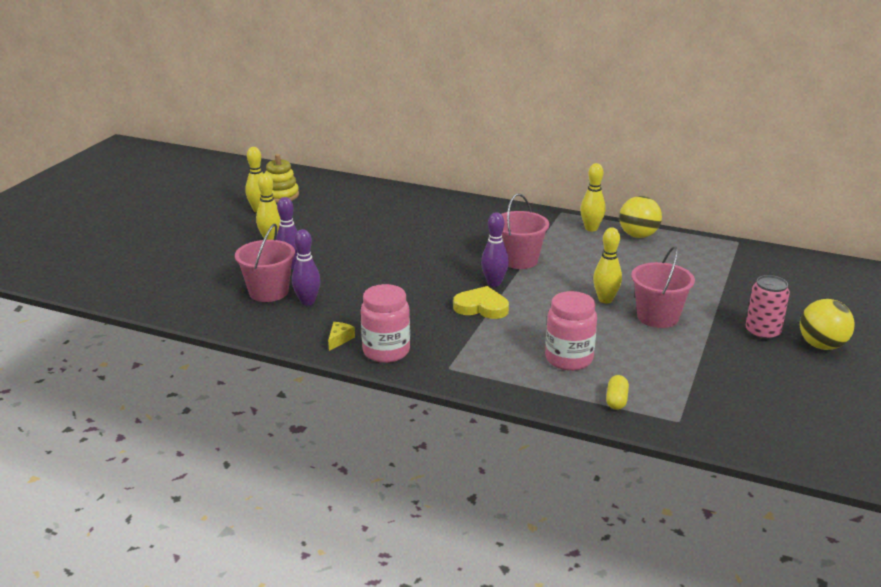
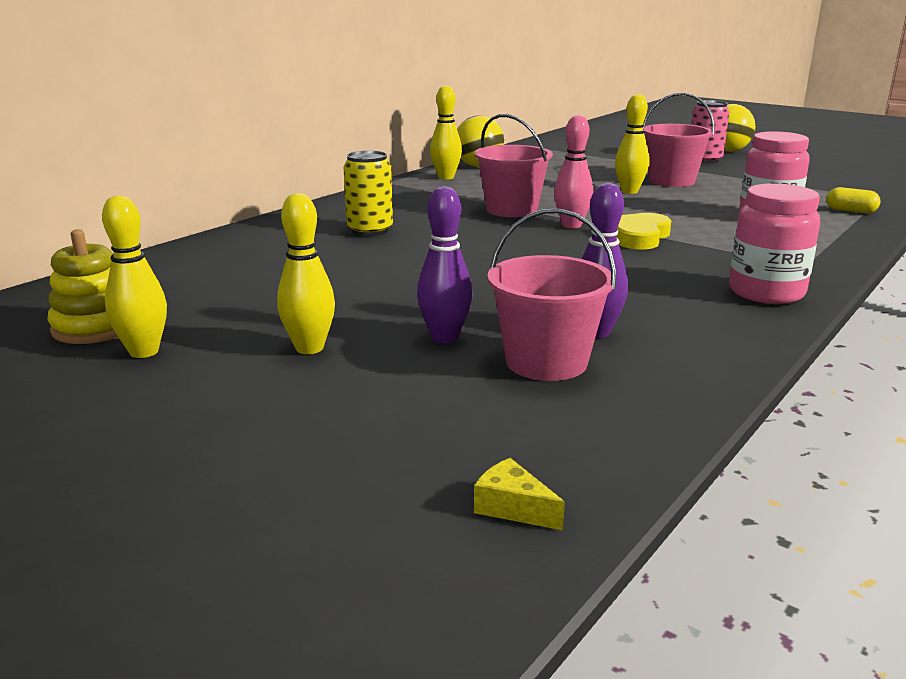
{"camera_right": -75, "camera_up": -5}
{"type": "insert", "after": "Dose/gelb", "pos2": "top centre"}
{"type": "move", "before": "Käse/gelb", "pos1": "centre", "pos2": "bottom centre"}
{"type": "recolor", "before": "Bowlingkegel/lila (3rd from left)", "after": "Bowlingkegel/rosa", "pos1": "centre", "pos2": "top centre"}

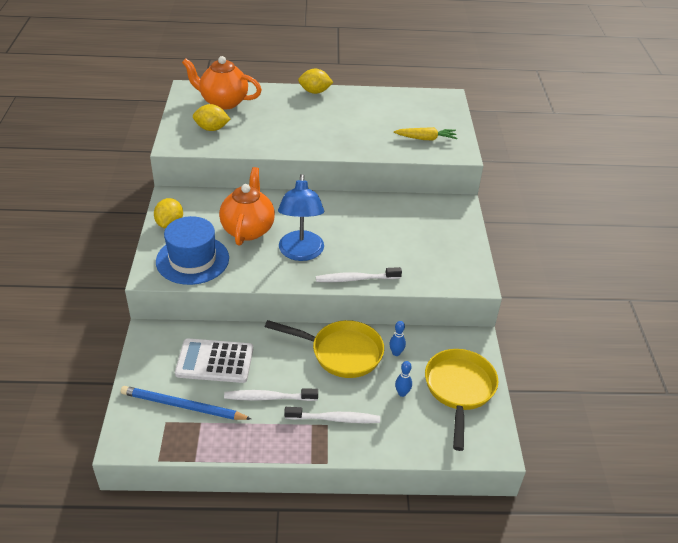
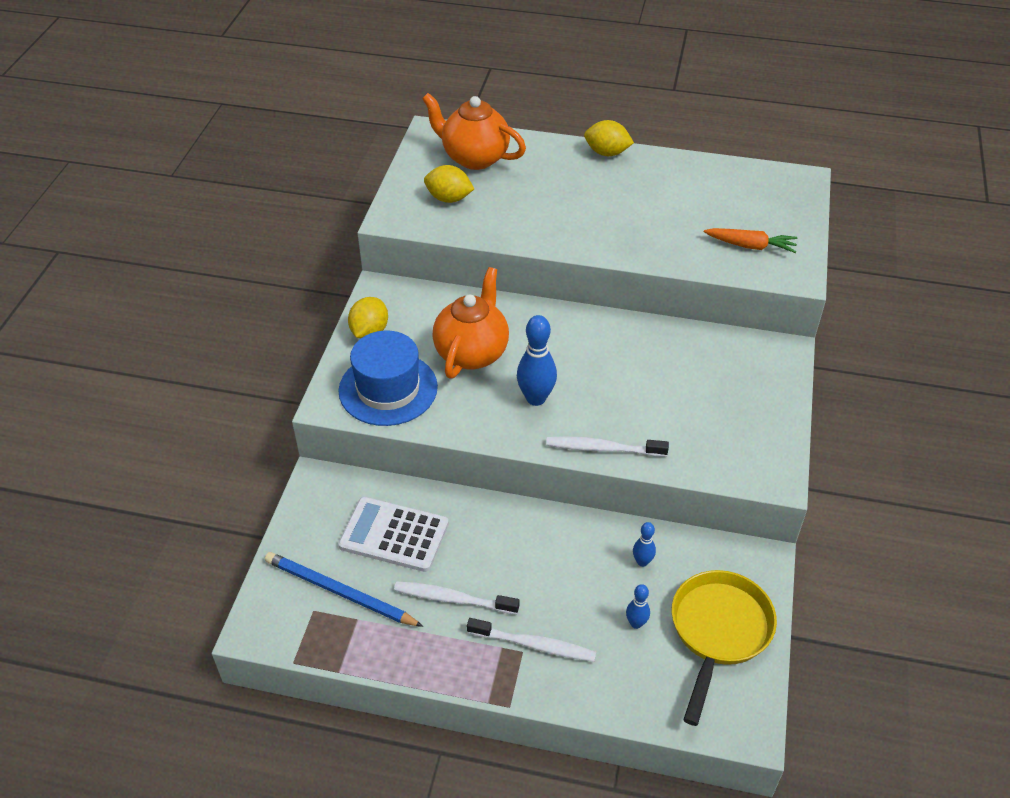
{"camera_right": 15, "camera_up": 5}
{"type": "delete", "before": "Pfanne/gelb (1st from left)", "pos1": "centre"}
{"type": "replace", "before": "Lampe/blau", "after": "Bowlingkegel/blau (1st from left)", "pos1": "centre", "pos2": "centre"}
{"type": "recolor", "before": "Karotte/gelb", "after": "Karotte/orange", "pos1": "top centre", "pos2": "top right"}

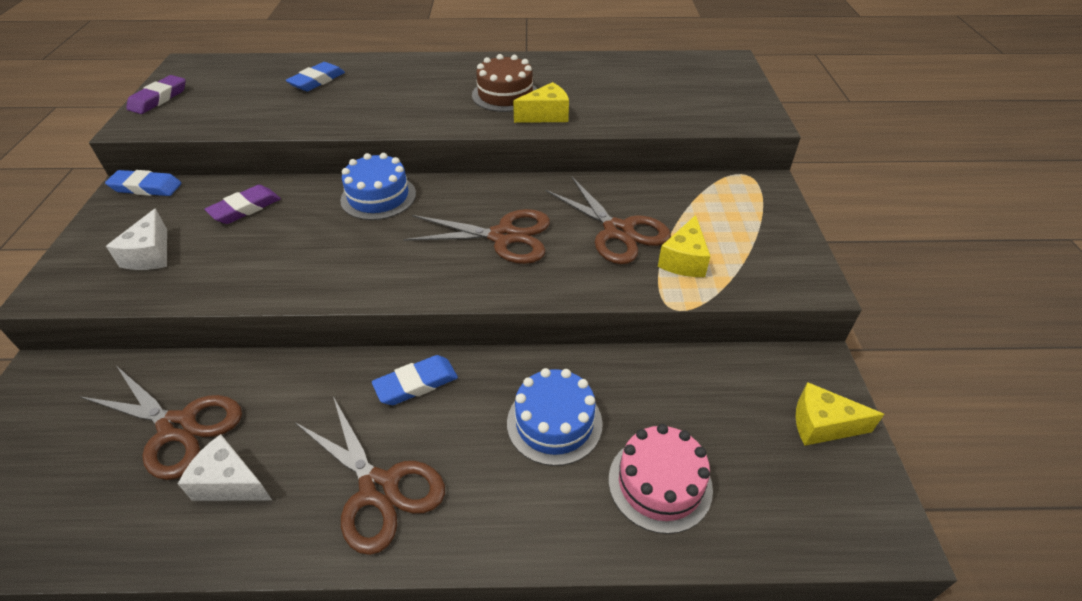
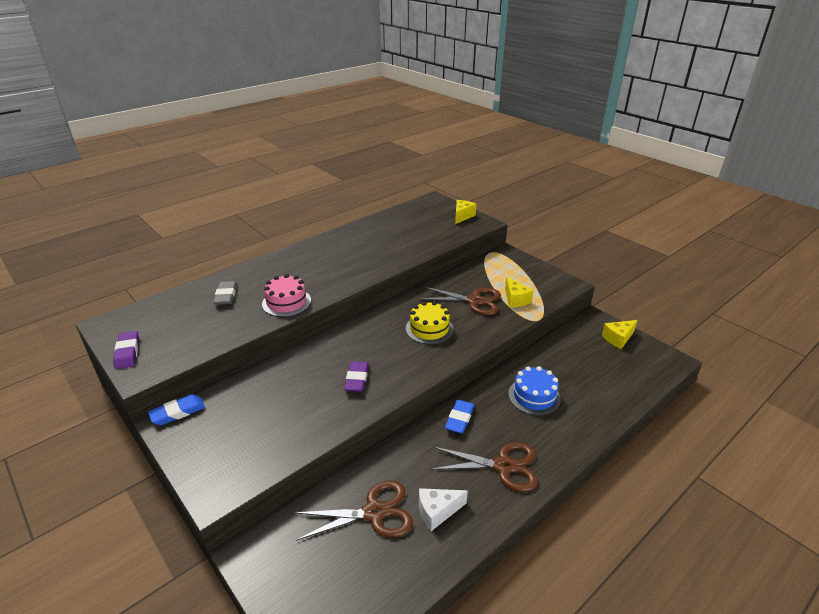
{"camera_right": -40, "camera_up": -10}
{"type": "delete", "before": "Käse/weiß (1st from left)", "pos1": "middle left"}
{"type": "delete", "before": "Kuchen/blau (1st from left)", "pos1": "top centre"}
{"type": "delete", "before": "Kuchen/braun", "pos1": "top centre"}
{"type": "move", "before": "Radiergummi/lila (2nd from left)", "pos1": "middle left", "pos2": "centre"}
{"type": "move", "before": "Käse/gelb (1st from left)", "pos1": "top centre", "pos2": "centre"}
{"type": "move", "before": "Kuchen/rosa", "pos1": "bottom centre", "pos2": "centre"}
{"type": "replace", "before": "Schere/braun (3rd from left)", "after": "Kuchen/gelb", "pos1": "centre", "pos2": "centre"}
{"type": "recolor", "before": "Radiergummi/blau (2nd from left)", "after": "Radiergummi/grau", "pos1": "top left", "pos2": "middle left"}

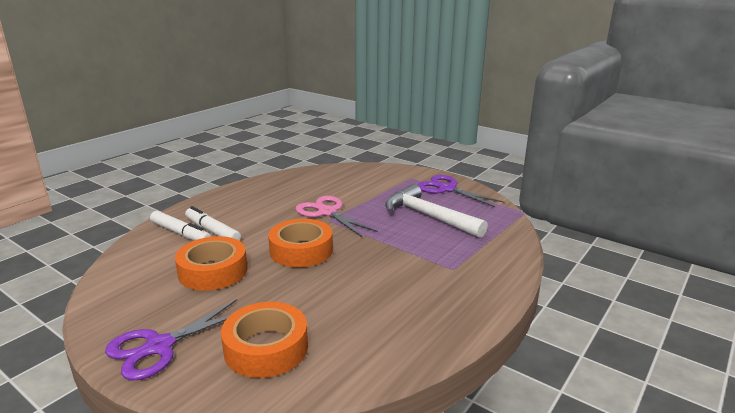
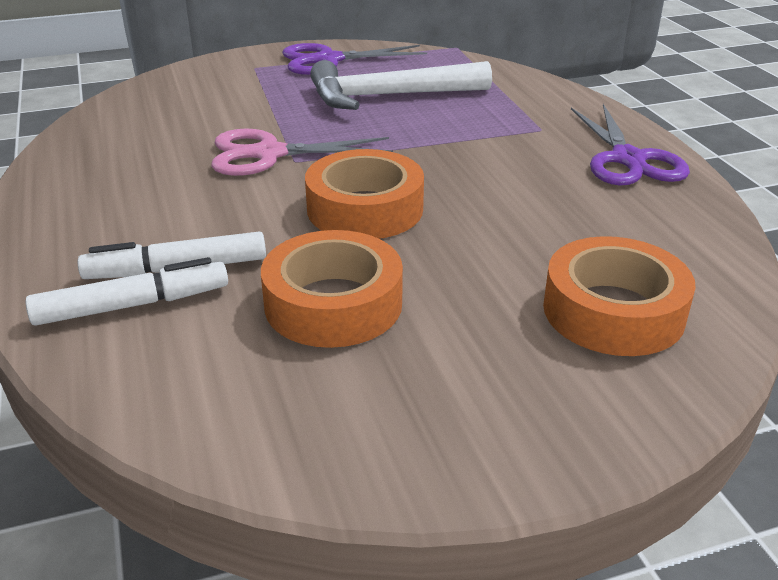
{"camera_right": -55, "camera_up": 10}
{"type": "move", "before": "Schere/lila (1st from left in the first image)", "after": "Schere/lila (2nd from left)", "pos1": "bottom left", "pos2": "top right"}

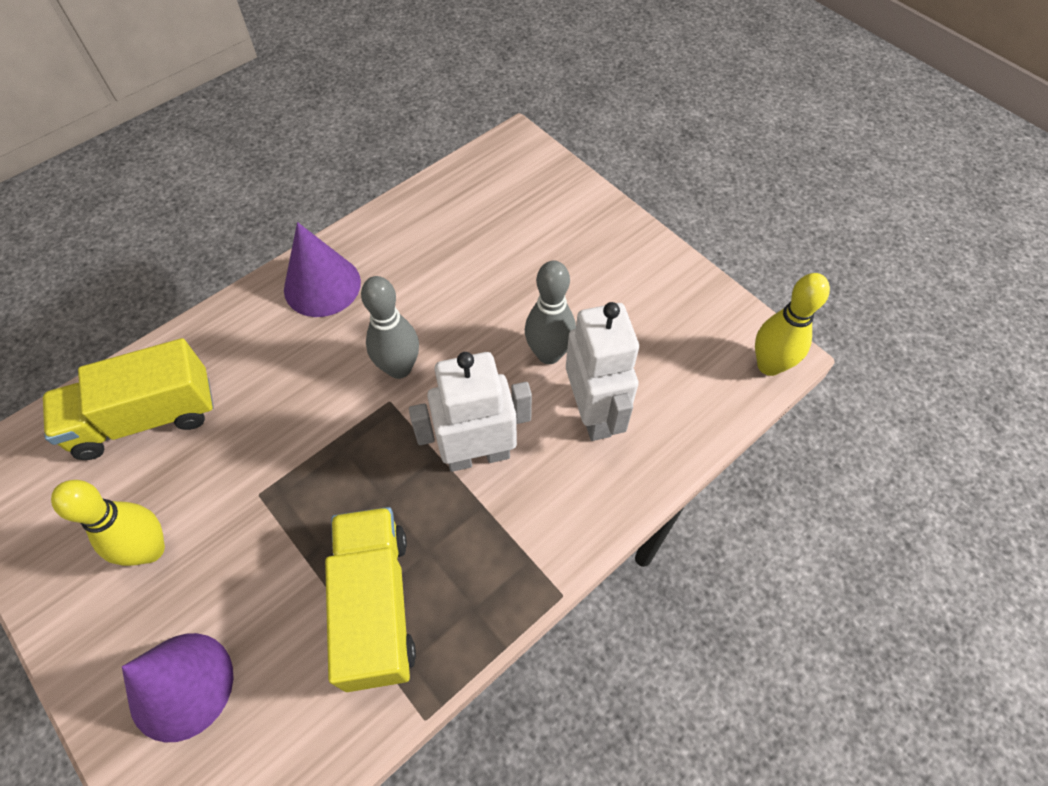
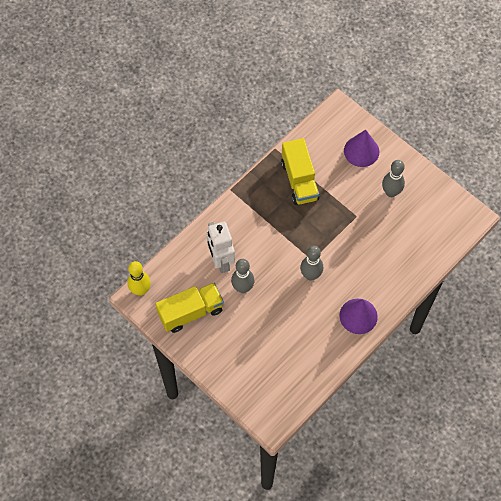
{"camera_right": 175, "camera_up": 5}
{"type": "delete", "before": "Roboter/weiß (1st from left)", "pos1": "centre"}
{"type": "move", "before": "Lastwagen/gelb (1st from left)", "pos1": "middle left", "pos2": "centre"}
{"type": "recolor", "before": "Bowlingkegel/gelb (1st from left)", "after": "Bowlingkegel/grau (3rd from left)", "pos1": "middle left", "pos2": "middle right"}

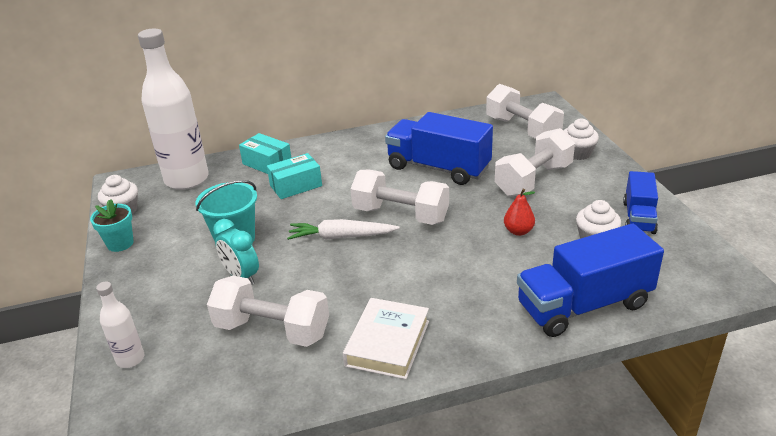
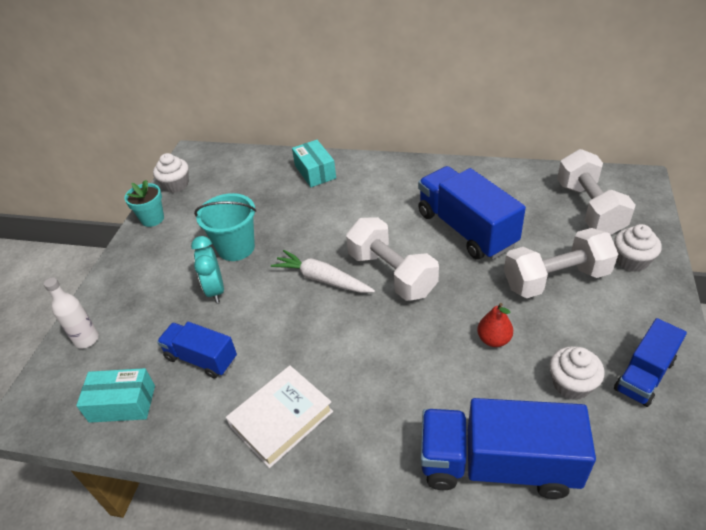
{"camera_right": 30, "camera_up": 10}
{"type": "delete", "before": "Flasche/weiß (2nd from left)", "pos1": "top left"}
{"type": "move", "before": "Schachtel/türkis (2nd from left in the first image)", "after": "Schachtel/türkis (1st from left)", "pos1": "centre", "pos2": "bottom left"}
{"type": "replace", "before": "Hantel/weiß (1st from left)", "after": "Lastwagen/blau (1st from left)", "pos1": "bottom centre", "pos2": "middle left"}

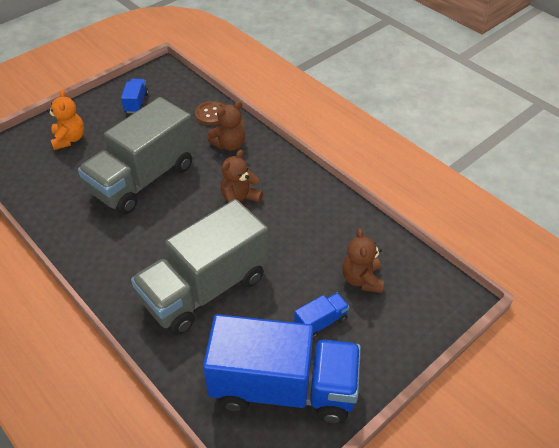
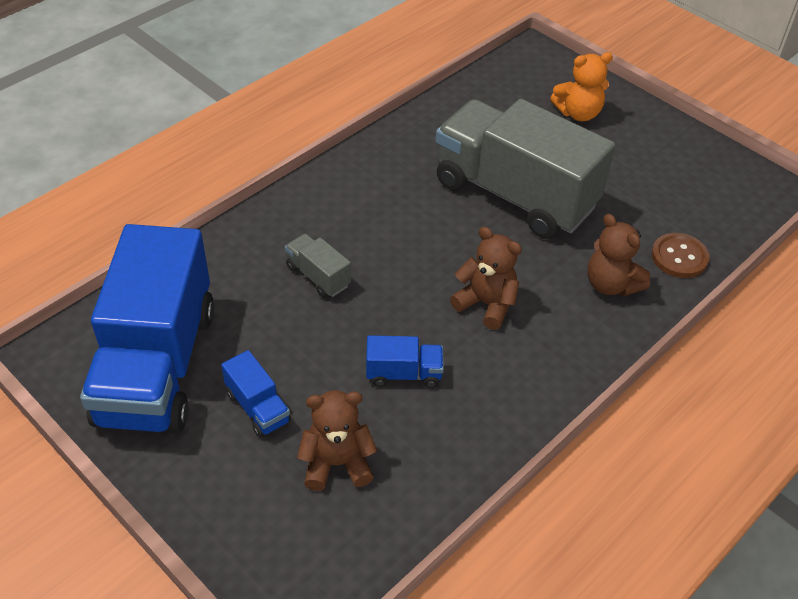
{"camera_right": 85, "camera_up": 0}
{"type": "move", "before": "Lastwagen/blau (1st from left in the first image)", "after": "Lastwagen/blau (3rd from left)", "pos1": "top left", "pos2": "centre"}
{"type": "resize", "before": "Lastwagen/grau (2nd from left in the first image)", "pos1": "centre", "pos2": "centre", "scale": 0.4}

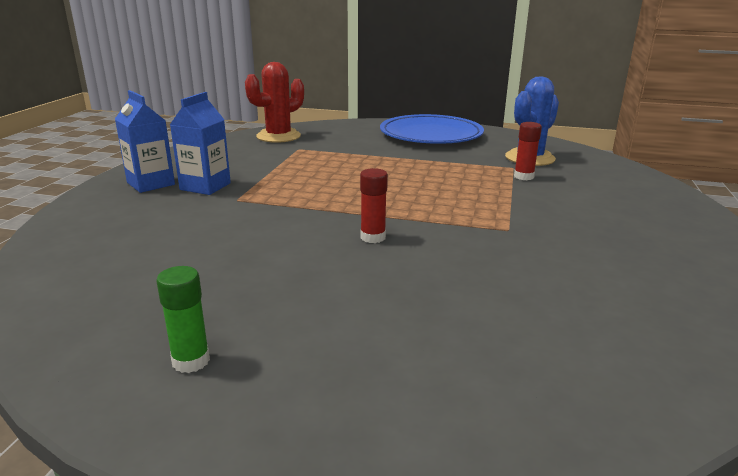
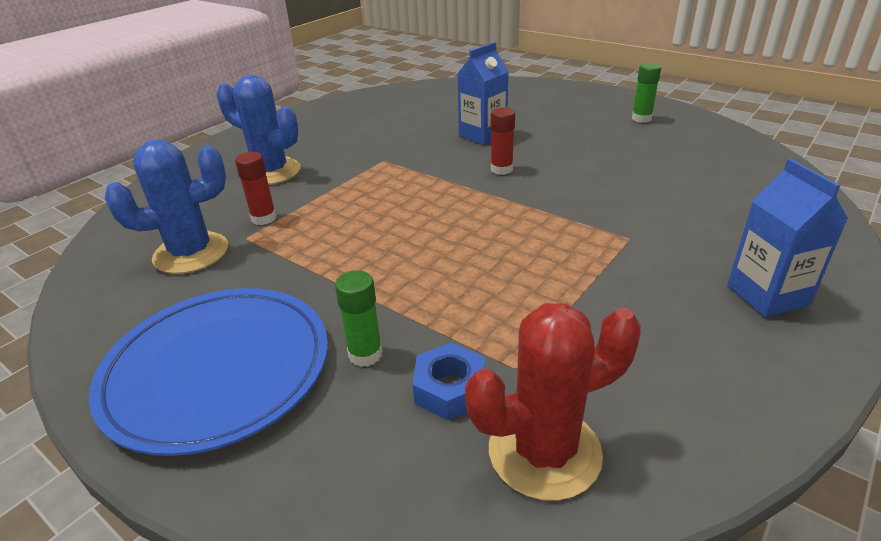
{"camera_right": -155, "camera_up": 10}
{"type": "insert", "after": "Kaktus/blau (2nd from left)", "pos2": "top left"}
{"type": "insert", "after": "Klebestift/grün (1st from left)", "pos2": "centre"}
{"type": "insert", "after": "Sechskantmutter/blau", "pos2": "bottom centre"}
{"type": "move", "before": "Getränkekarton/blau (2nd from left in the first image)", "after": "Getränkekarton/blau (1st from left)", "pos1": "top left", "pos2": "top centre"}

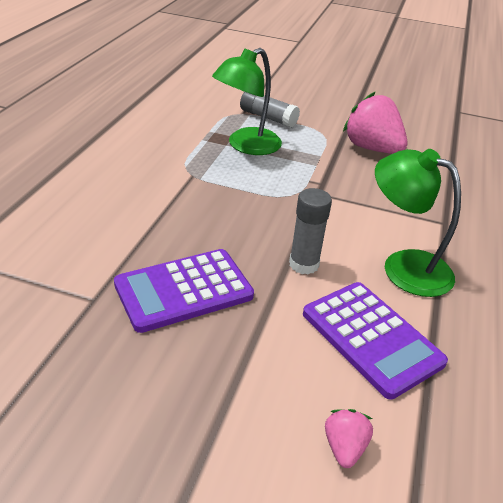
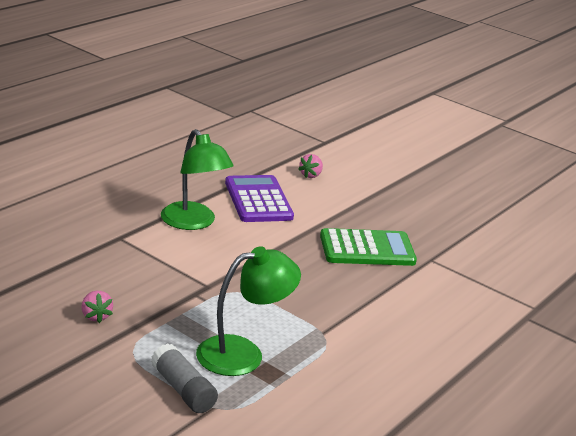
{"camera_right": -160, "camera_up": -10}
{"type": "delete", "before": "Klebestift/grau (2nd from left)", "pos1": "centre"}
{"type": "recolor", "before": "Taschenrechner/lila (1st from left)", "after": "Taschenrechner/grün", "pos1": "centre", "pos2": "centre"}
{"type": "resize", "before": "Erdbeere/rosa (2nd from left in the first image)", "pos1": "top right", "pos2": "bottom left", "scale": 0.47}

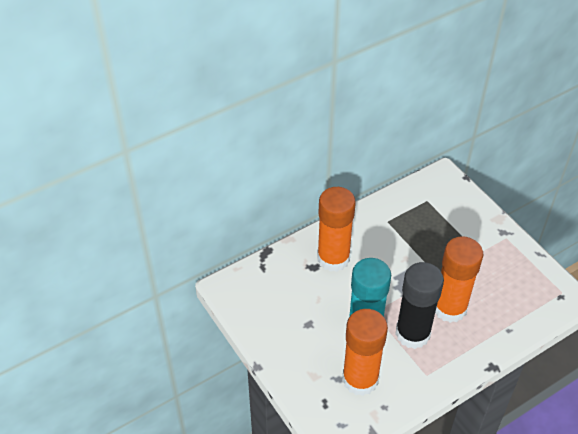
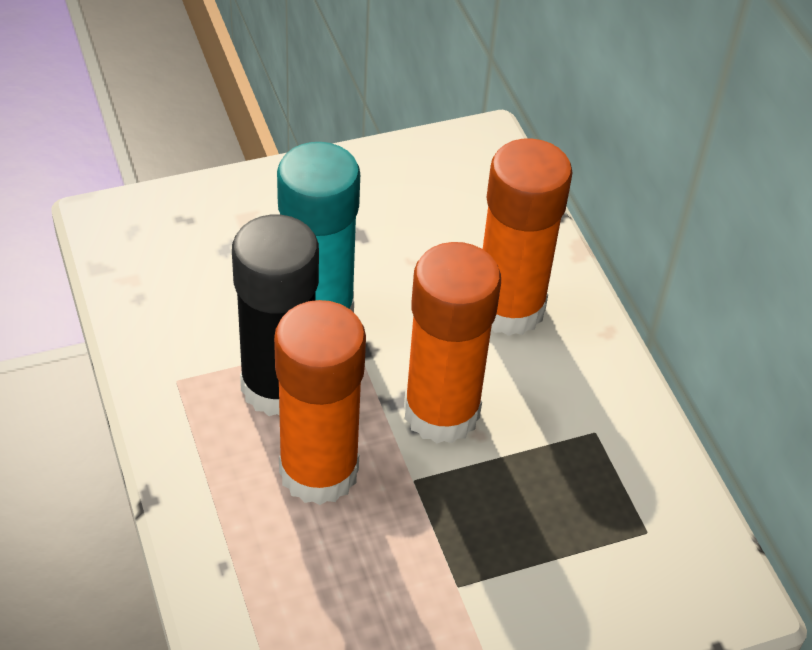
{"camera_right": 100, "camera_up": 0}
{"type": "move", "before": "Klebestift/orange (2nd from left)", "pos1": "bottom centre", "pos2": "centre"}

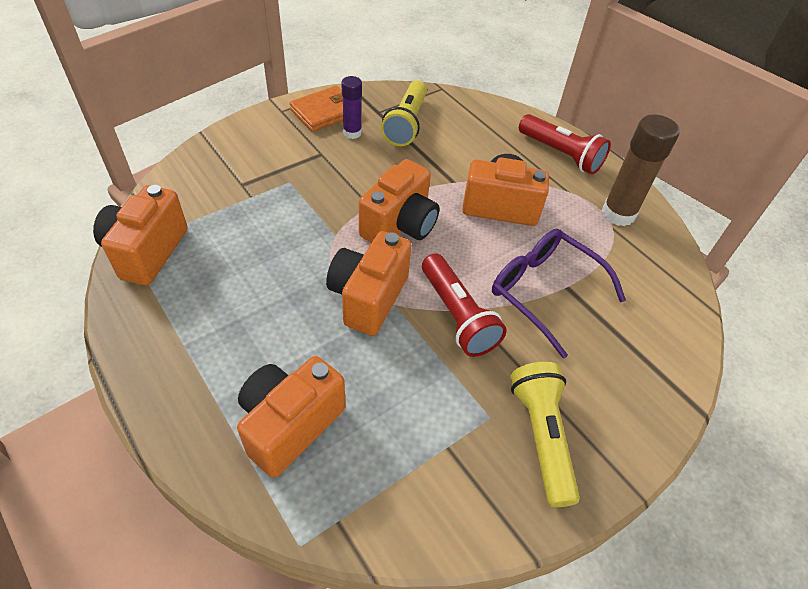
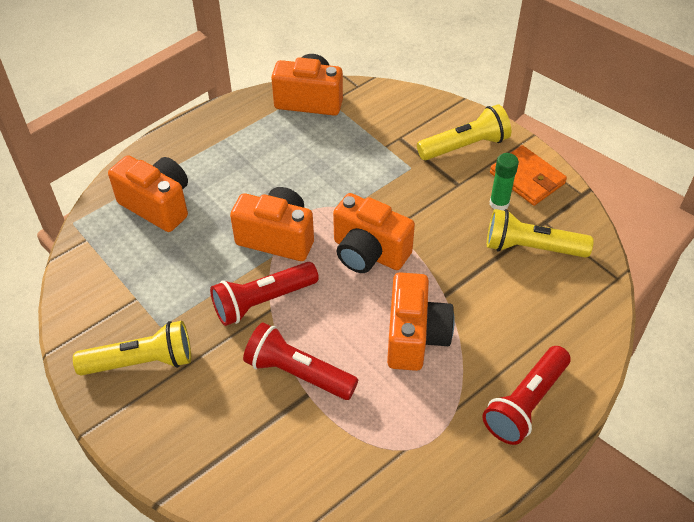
{"camera_right": 90, "camera_up": 0}
{"type": "delete", "before": "Klebestift/braun", "pos1": "top right"}
{"type": "insert", "after": "Taschenlampe/gelb (2nd from left)", "pos2": "top right"}
{"type": "replace", "before": "Brille/lila", "after": "Taschenlampe/rot (2nd from left)", "pos1": "middle right", "pos2": "bottom centre"}
{"type": "recolor", "before": "Klebestift/lila", "after": "Klebestift/grün", "pos1": "top centre", "pos2": "middle right"}

